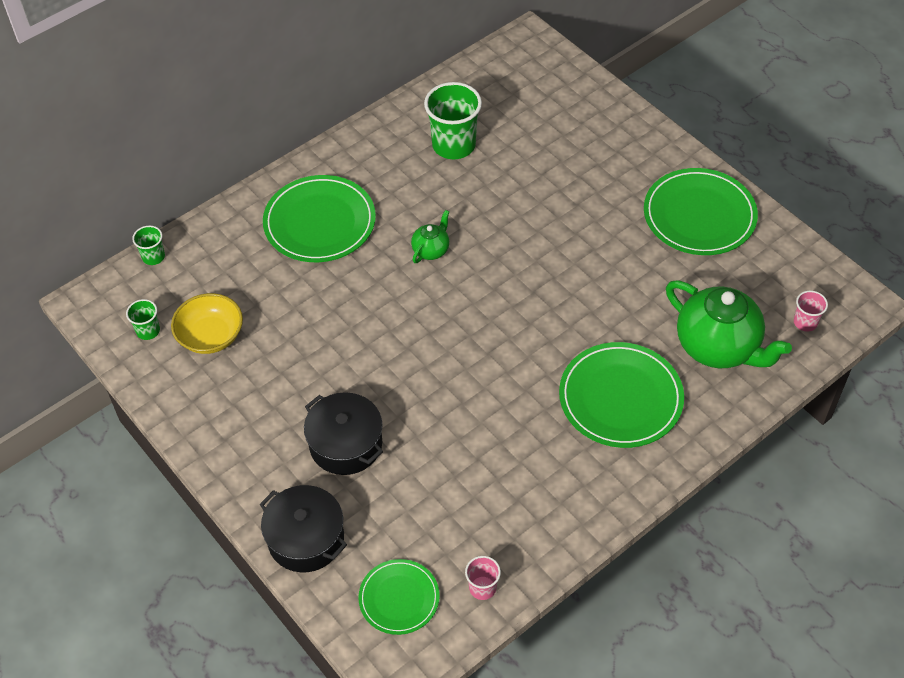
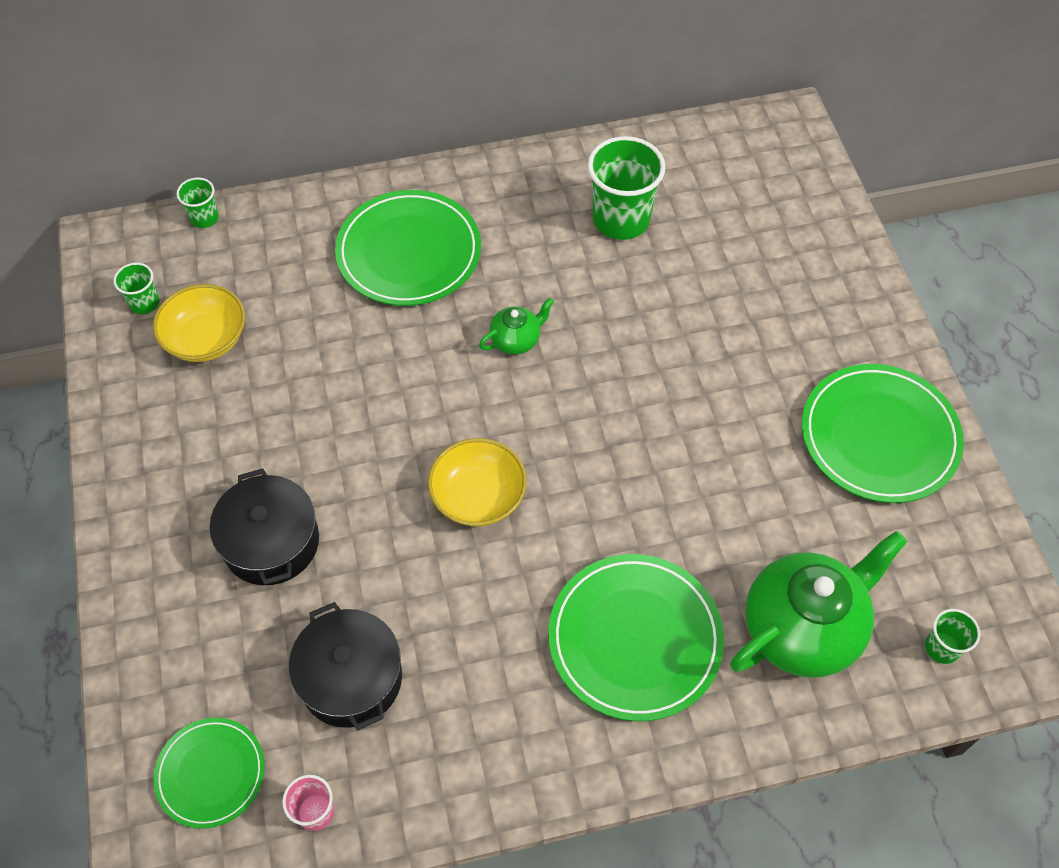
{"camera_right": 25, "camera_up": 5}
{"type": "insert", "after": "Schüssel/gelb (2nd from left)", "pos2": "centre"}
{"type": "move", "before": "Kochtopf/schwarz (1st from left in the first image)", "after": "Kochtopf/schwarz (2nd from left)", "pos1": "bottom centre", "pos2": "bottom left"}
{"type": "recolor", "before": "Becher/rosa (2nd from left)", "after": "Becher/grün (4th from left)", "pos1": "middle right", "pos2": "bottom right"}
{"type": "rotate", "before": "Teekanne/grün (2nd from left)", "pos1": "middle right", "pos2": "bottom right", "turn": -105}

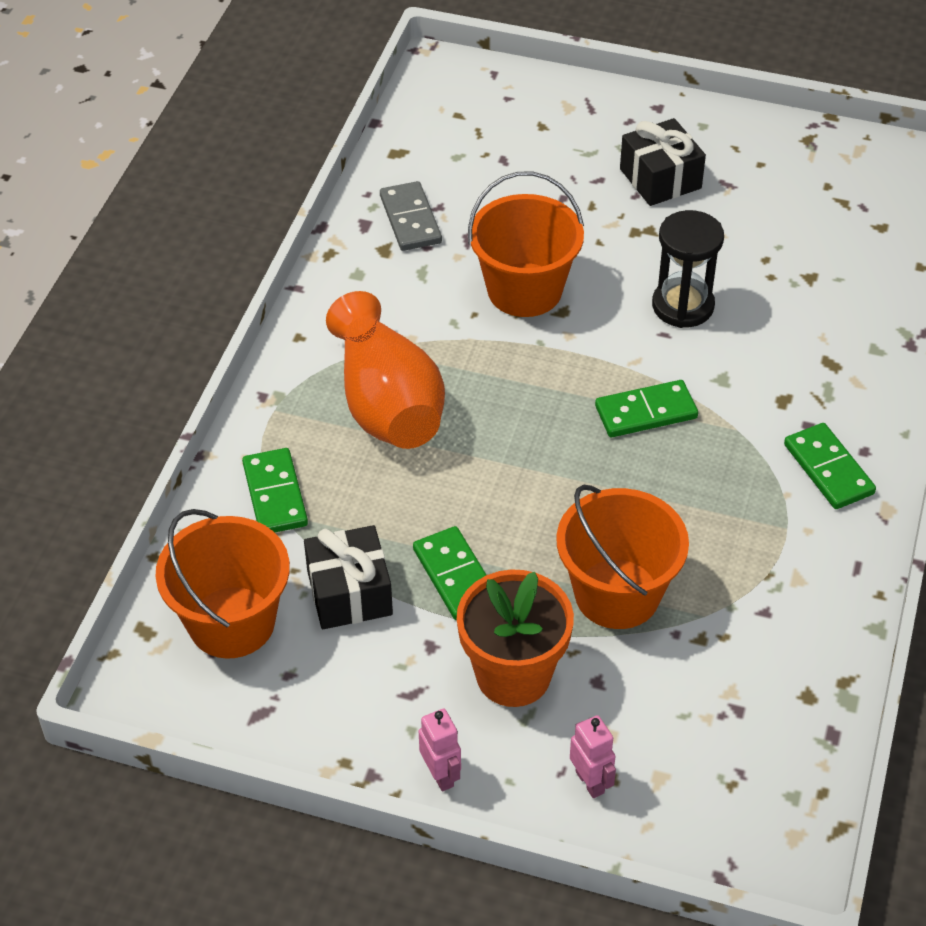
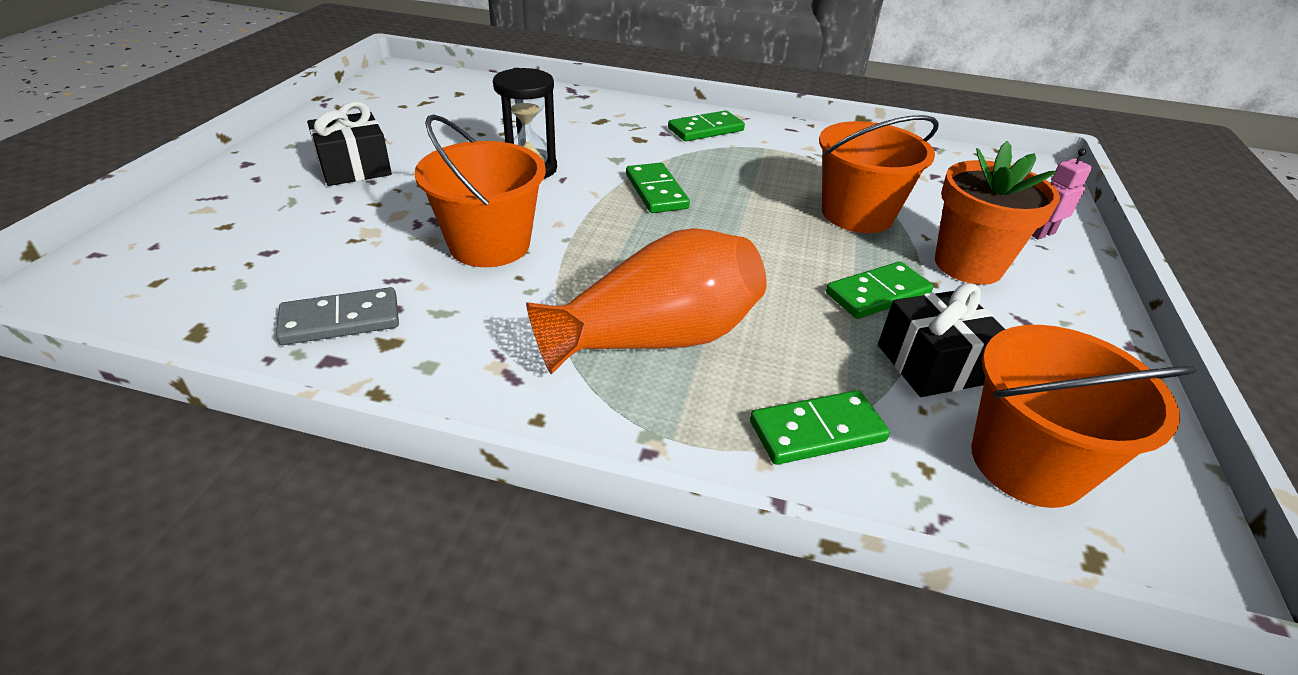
{"camera_right": -95, "camera_up": -10}
{"type": "delete", "before": "Roboter/rosa (1st from left)", "pos1": "bottom centre"}

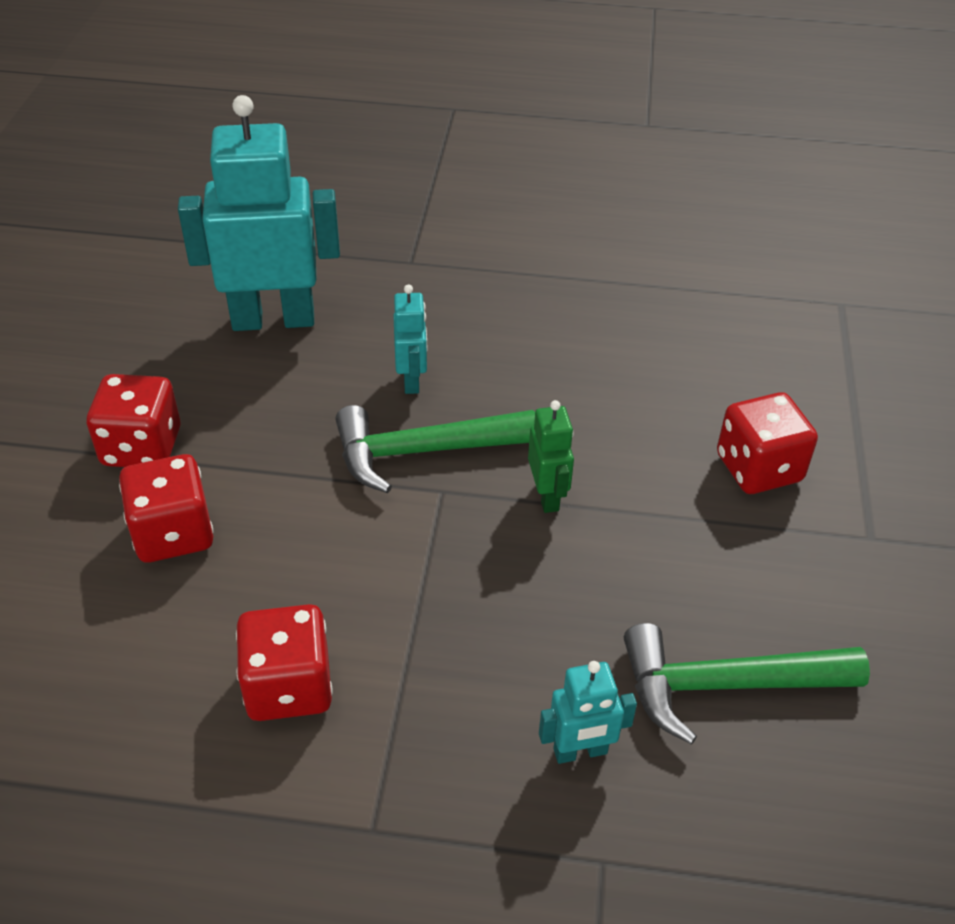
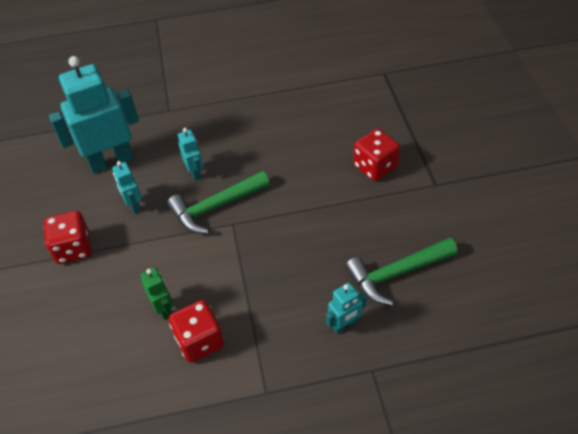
{"camera_right": -15, "camera_up": 5}
{"type": "delete", "before": "Spielwürfel/rot (2nd from left)", "pos1": "middle left"}
{"type": "insert", "after": "Roboter/türkis (2nd from left)", "pos2": "middle left"}
{"type": "move", "before": "Roboter/grün", "pos1": "centre", "pos2": "bottom left"}

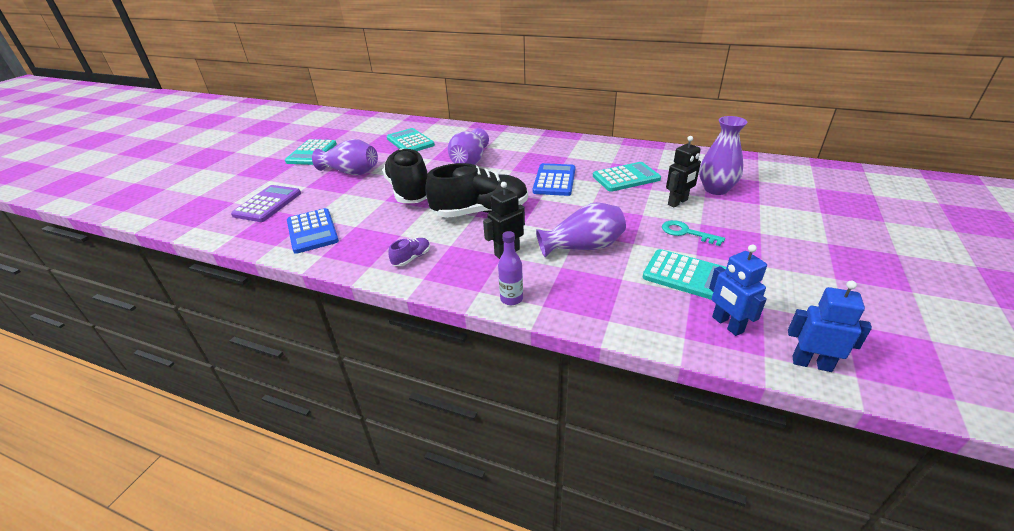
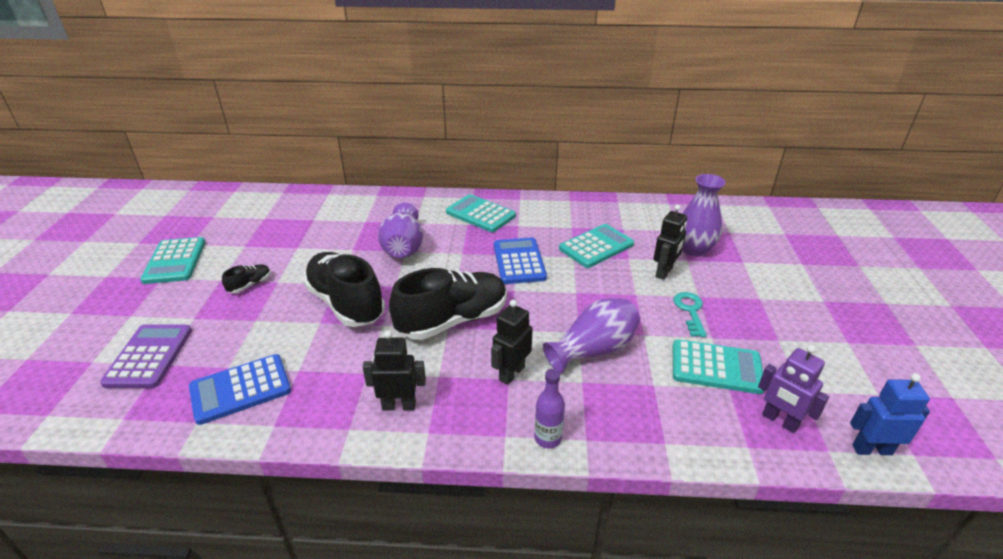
{"camera_right": -20, "camera_up": 0}
{"type": "move", "before": "Taschenrechner/türkis (2nd from left)", "pos1": "top centre", "pos2": "centre"}
{"type": "replace", "before": "Vase/lila (1st from left)", "after": "Schuh/schwarz (1st from left)", "pos1": "top centre", "pos2": "middle left"}
{"type": "replace", "before": "Schuh/lila", "after": "Roboter/schwarz (1st from left)", "pos1": "centre", "pos2": "centre"}
{"type": "recolor", "before": "Roboter/blau (1st from left)", "after": "Roboter/lila", "pos1": "middle right", "pos2": "bottom right"}
{"type": "rotate", "before": "Taschenrechner/blau (1st from left)", "pos1": "middle left", "pos2": "bottom left", "turn": 105}
{"type": "rotate", "before": "Schlüssel/türkis", "pos1": "middle right", "pos2": "middle right", "turn": 75}

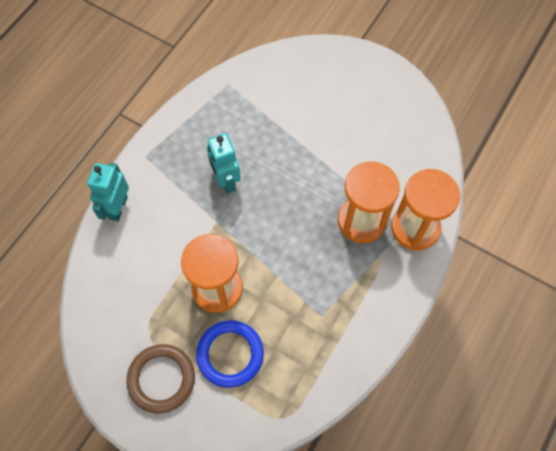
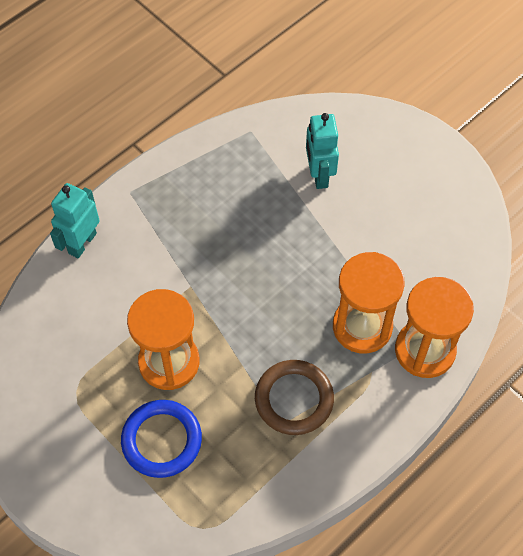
{"camera_right": 15, "camera_up": -5}
{"type": "move", "before": "Ring/braun", "pos1": "bottom left", "pos2": "bottom centre"}
{"type": "move", "before": "Roboter/türkis (2nd from left)", "pos1": "centre", "pos2": "top centre"}

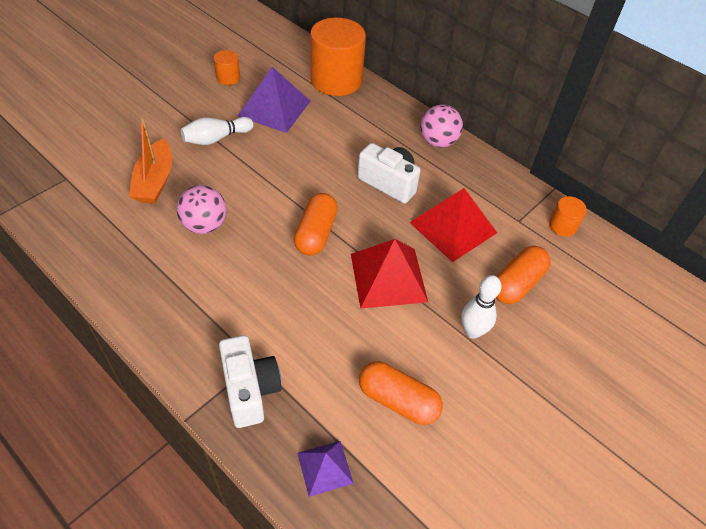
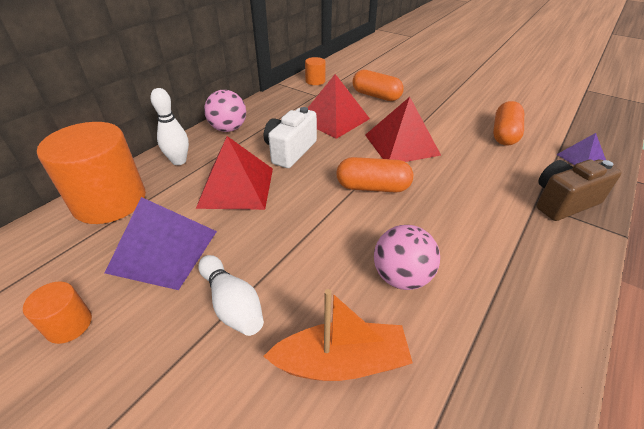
{"camera_right": -95, "camera_up": -10}
{"type": "insert", "after": "Pyramide/rot (1st from left)", "pos2": "centre"}
{"type": "move", "before": "Bowlingkegel/weiß (2nd from left in the first image)", "after": "Bowlingkegel/weiß (1st from left)", "pos1": "middle right", "pos2": "top left"}
{"type": "recolor", "before": "Kamera/weiß (1st from left)", "after": "Kamera/braun", "pos1": "bottom centre", "pos2": "middle right"}

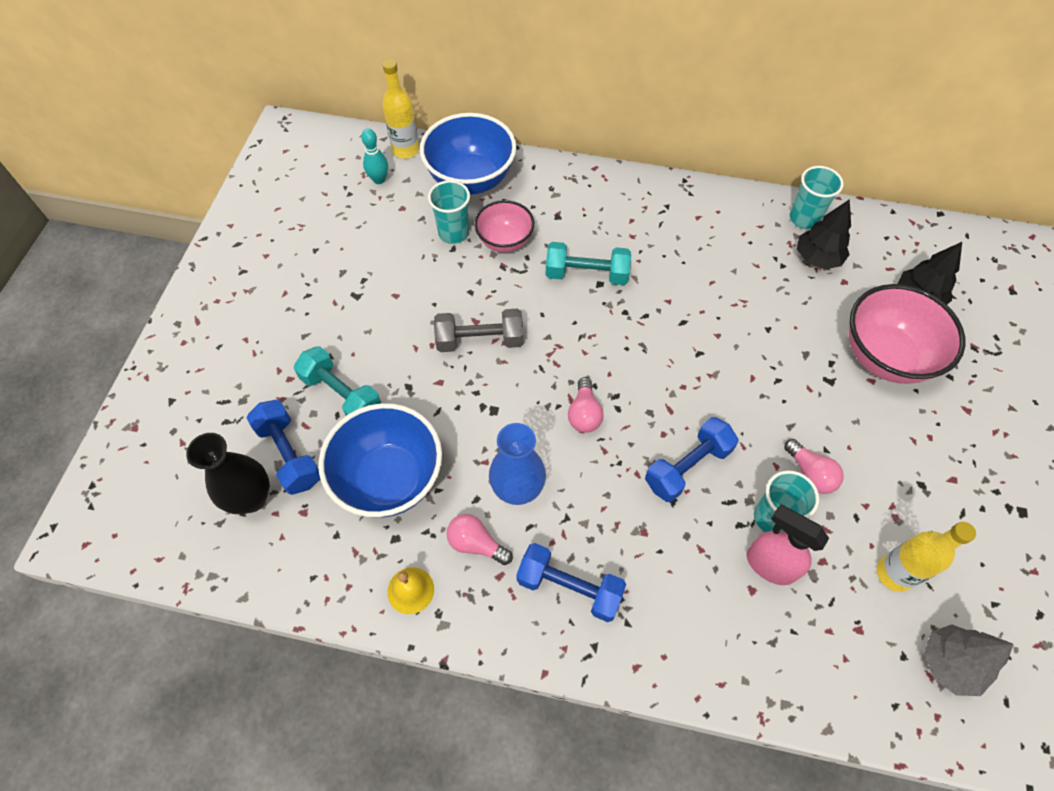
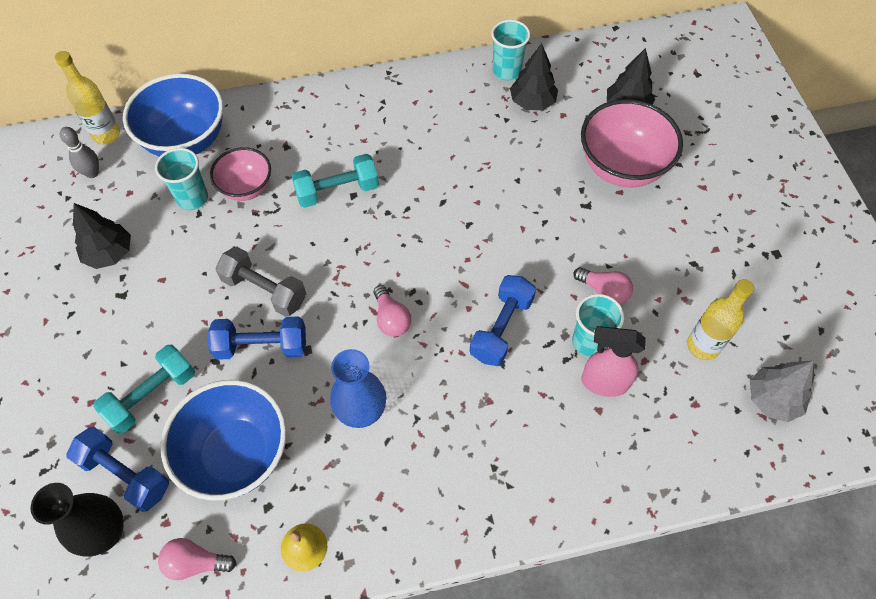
{"camera_right": -25, "camera_up": 0}
{"type": "insert", "after": "Baum/schwarz (1st from left)", "pos2": "middle left"}
{"type": "move", "before": "Glühbirne/rosa (1st from left)", "pos1": "bottom centre", "pos2": "bottom left"}
{"type": "move", "before": "Hantel/blau (2nd from left)", "pos1": "bottom centre", "pos2": "middle left"}
{"type": "recolor", "before": "Bowlingkegel/türkis", "after": "Bowlingkegel/grau", "pos1": "top centre", "pos2": "top left"}
{"type": "rotate", "before": "Hantel/türkis (1st from left)", "pos1": "middle left", "pos2": "middle left", "turn": -60}
{"type": "rotate", "before": "Hantel/grau", "pos1": "centre", "pos2": "middle left", "turn": 60}

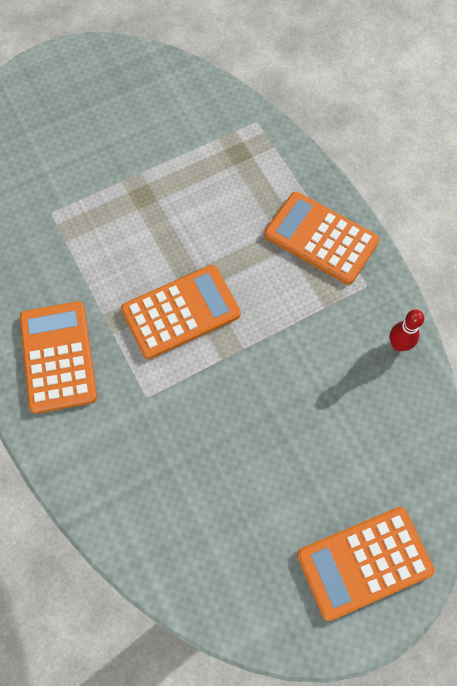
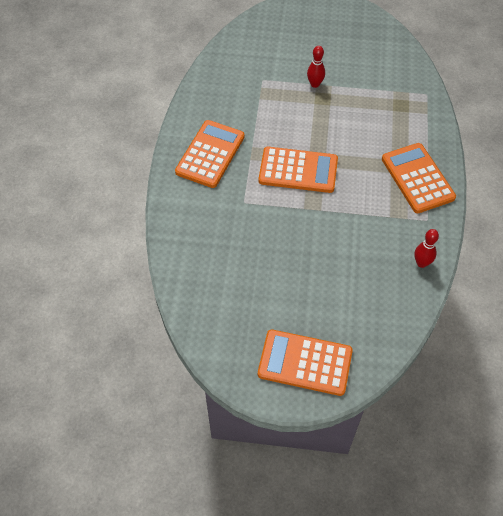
{"camera_right": 35, "camera_up": -10}
{"type": "insert", "after": "Bowlingkegel/rot (1st from left)", "pos2": "top centre"}

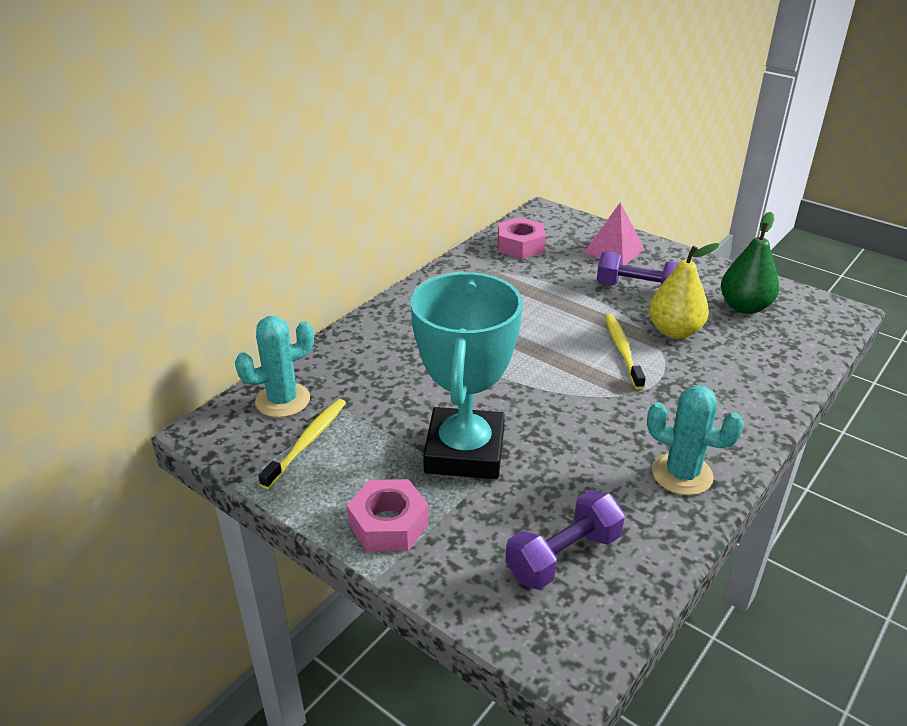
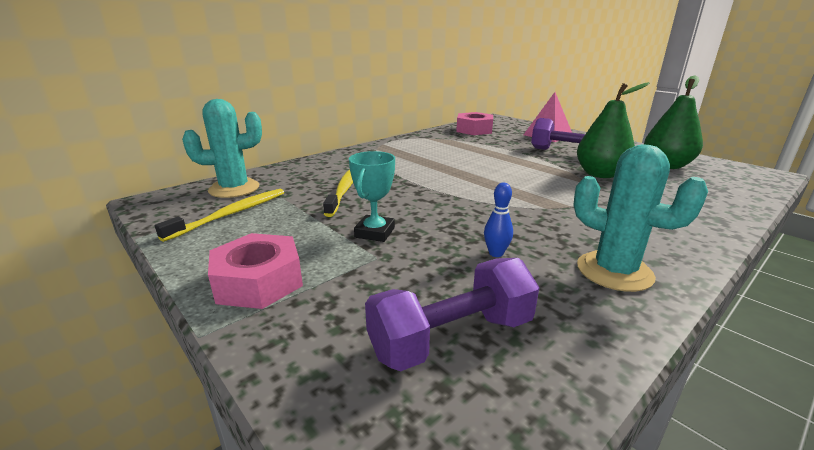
{"camera_right": 10, "camera_up": -10}
{"type": "insert", "after": "Bowlingkegel/blau", "pos2": "centre"}
{"type": "move", "before": "Zahnbürste/gelb (2nd from left)", "pos1": "middle right", "pos2": "centre"}
{"type": "recolor", "before": "Birne/gelb", "after": "Birne/grün (1st from left)", "pos1": "middle right", "pos2": "top right"}
{"type": "resize", "before": "Pokal/türkis", "pos1": "centre", "pos2": "centre", "scale": 0.42}

